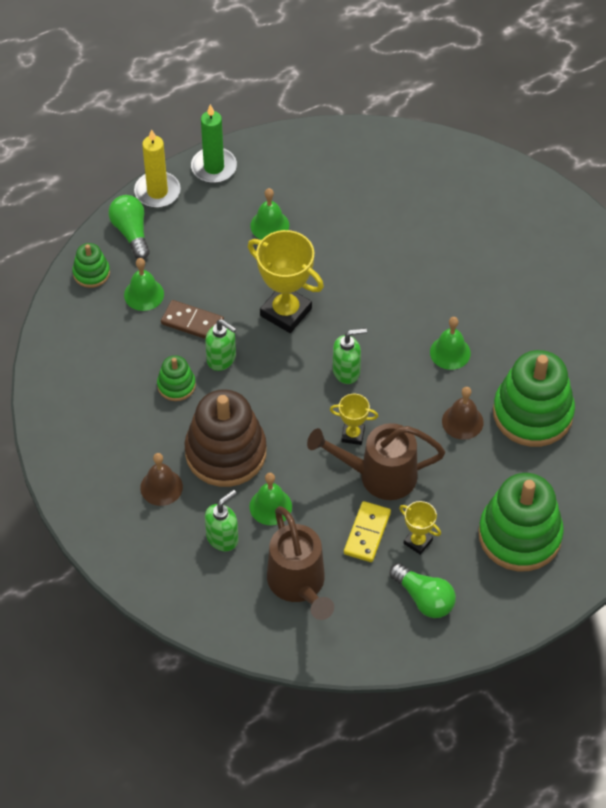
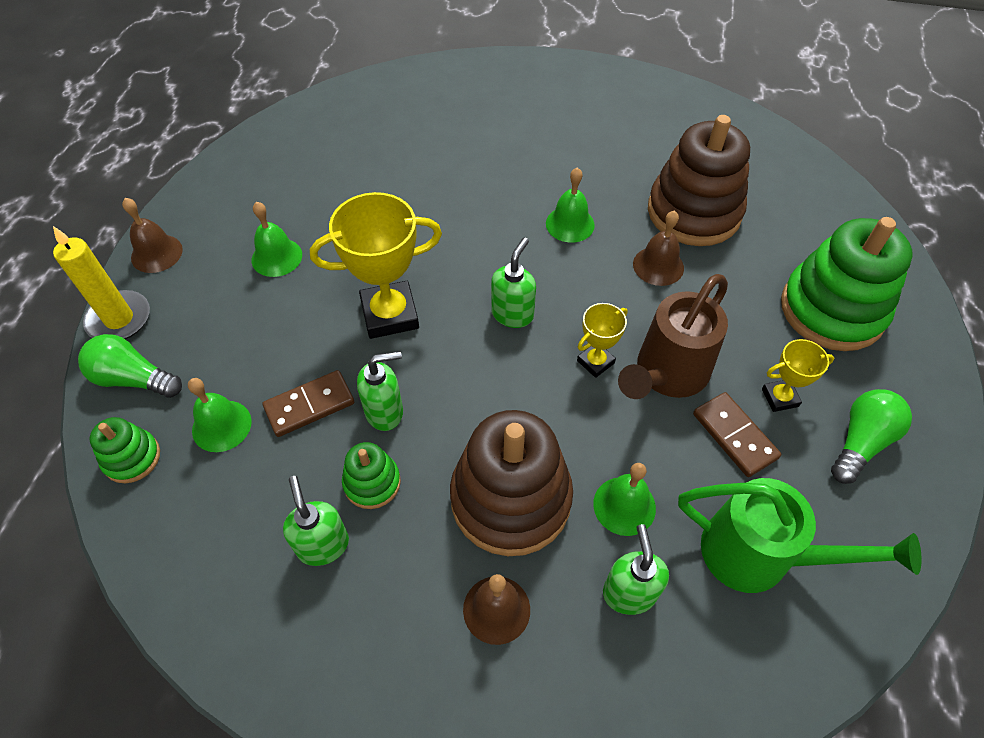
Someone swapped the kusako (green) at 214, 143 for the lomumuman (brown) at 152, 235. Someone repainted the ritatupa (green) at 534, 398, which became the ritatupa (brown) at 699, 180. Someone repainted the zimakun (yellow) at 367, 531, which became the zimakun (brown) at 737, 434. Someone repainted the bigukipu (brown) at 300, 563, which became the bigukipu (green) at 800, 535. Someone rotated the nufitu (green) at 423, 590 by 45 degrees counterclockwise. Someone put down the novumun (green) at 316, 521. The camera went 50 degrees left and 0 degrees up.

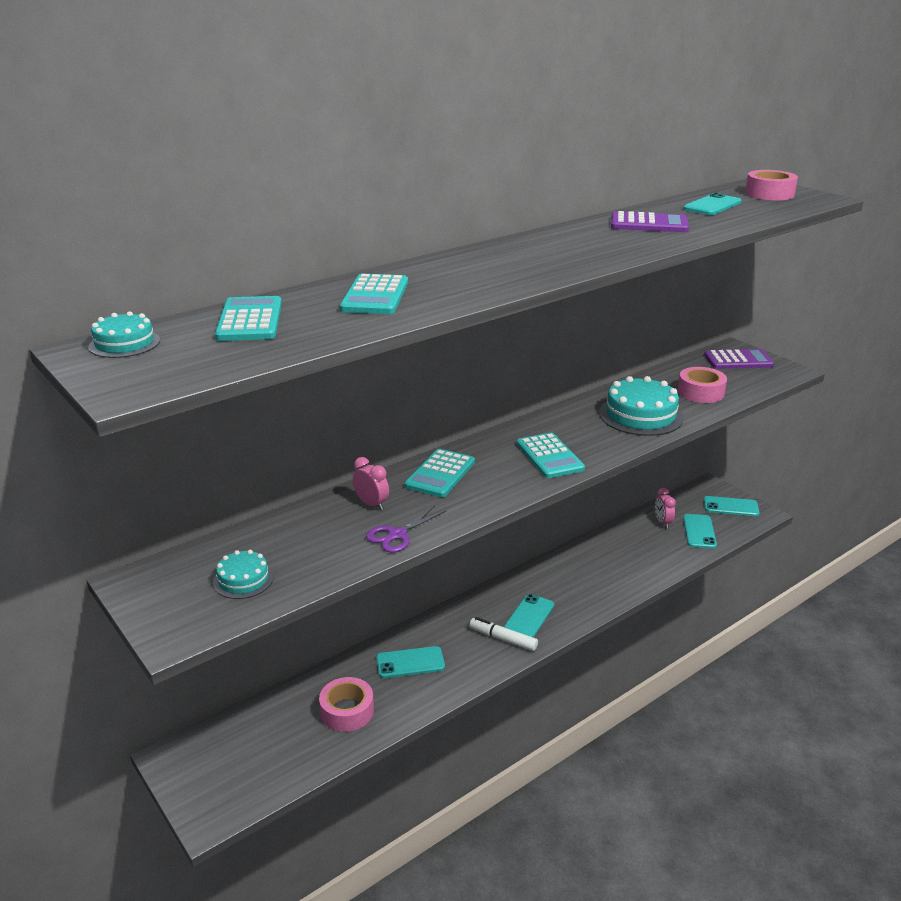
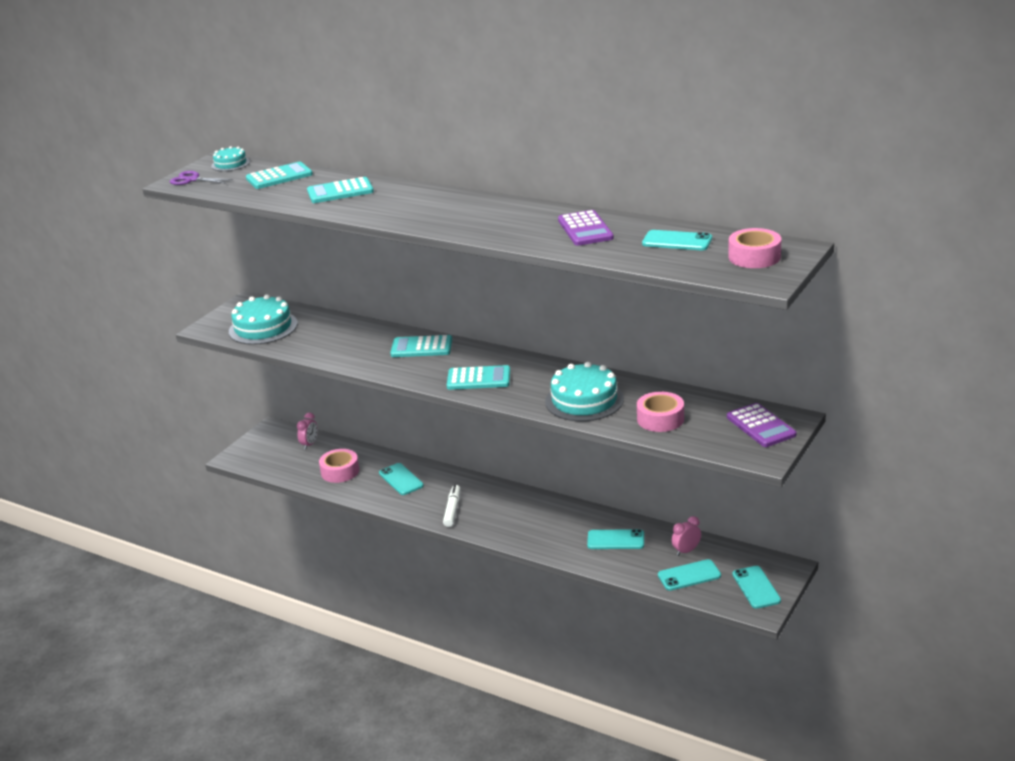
Someone rotated the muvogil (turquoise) at 551, 455 by 135 degrees counterclockwise. Someone carried the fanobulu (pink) from 371, 483 to 307, 431. Someone carried the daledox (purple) from 406, 529 to 201, 178. Someone scaled the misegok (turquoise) at 243, 574 by 1.85. Someone carried the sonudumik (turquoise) from 529, 616 to 615, 539. The camera went 70 degrees right and 0 degrees up.

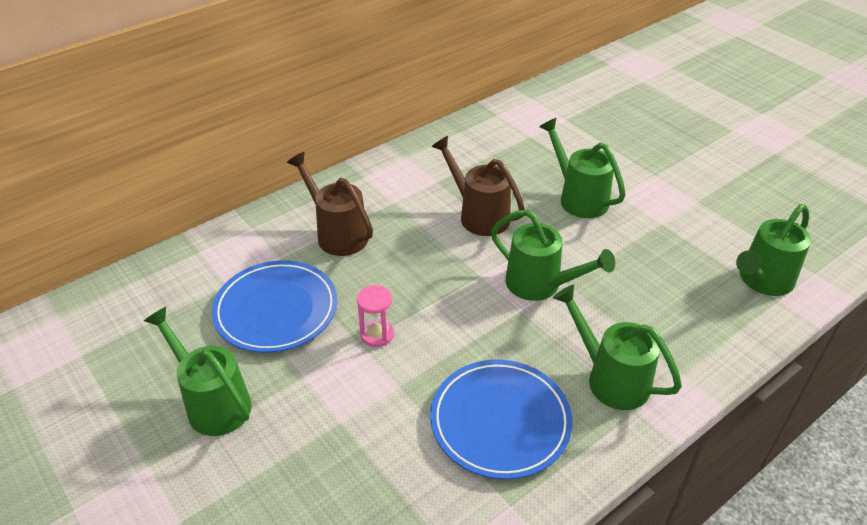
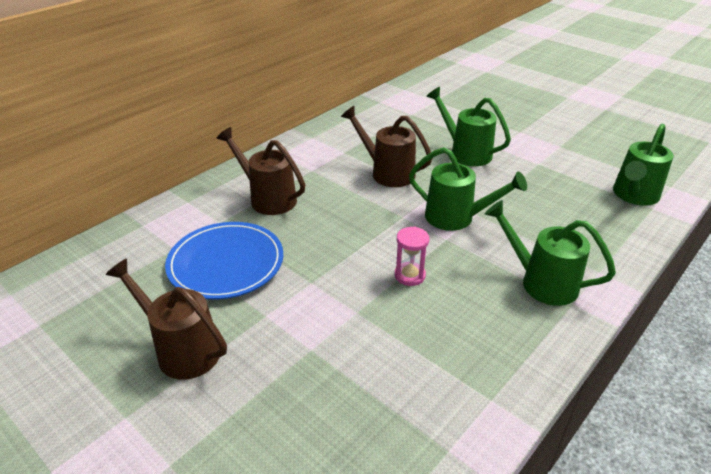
Someone carried the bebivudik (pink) from 375, 316 to 412, 256. Someone repainted the bigukipu (green) at 198, 371, which became the bigukipu (brown) at 166, 319. Someone took away the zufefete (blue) at 501, 419. The camera went 10 degrees left and 5 degrees down.

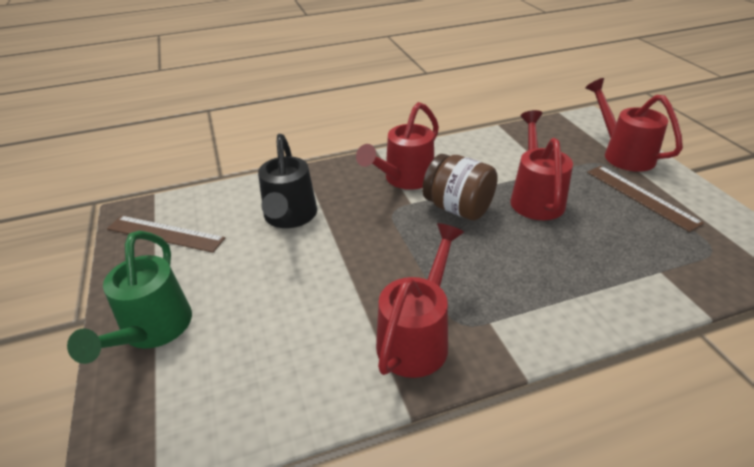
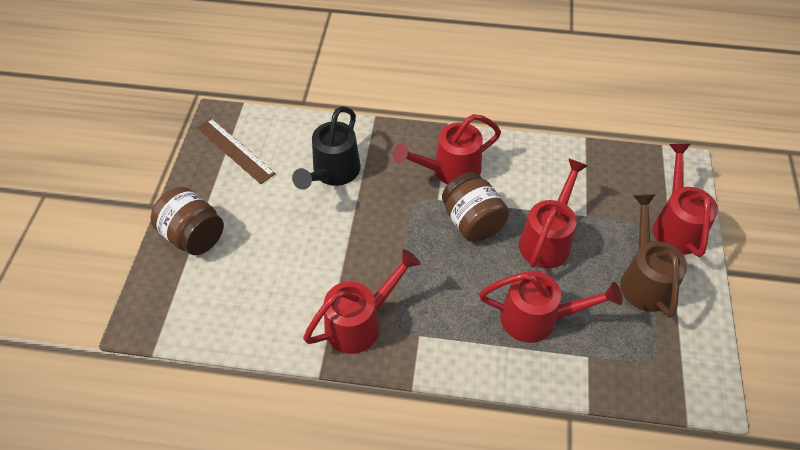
Someone swapped the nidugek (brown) at 645, 199 for the bigukipu (brown) at 653, 256. Someone swapped the bigukipu (green) at 129, 297 for the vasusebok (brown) at 187, 221. Someone put down the bigukipu (red) at 551, 307. The camera went 25 degrees right and 15 degrees up.

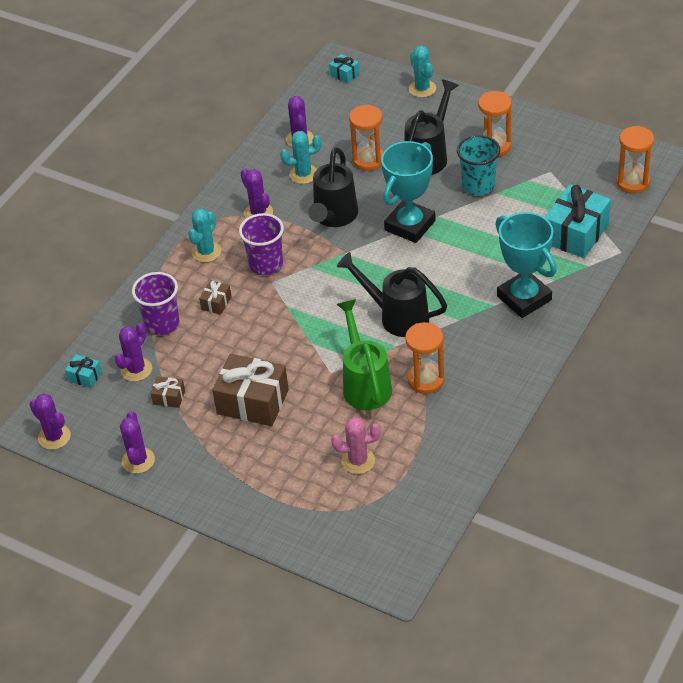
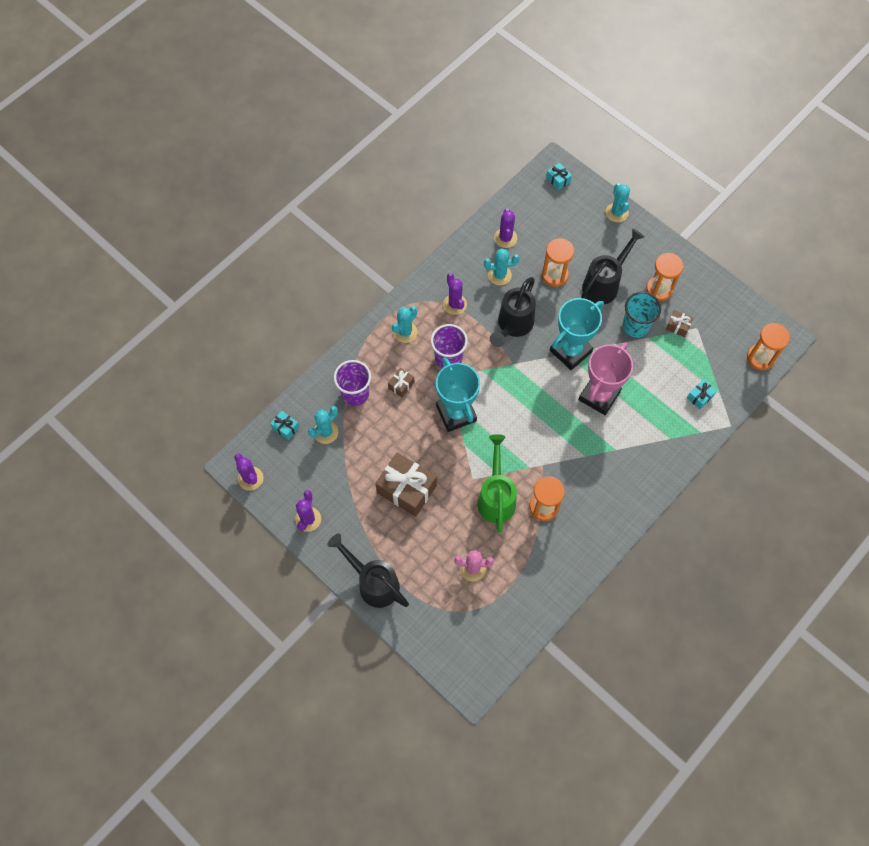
Someone scaled the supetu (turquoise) at 578, 221 by 0.47. Someone carried the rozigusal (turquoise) from 526, 265 to 458, 394. Someone carried the bigukipu (black) from 392, 294 to 368, 571. Someone repainted the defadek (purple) at 133, 352, which became the defadek (turquoise) at 323, 425. Someone carried the supetu (brown) from 168, 392 to 679, 323. Someone put down the rozigusal (pink) at 605, 378. The camera went 10 degrees right and 20 degrees up.

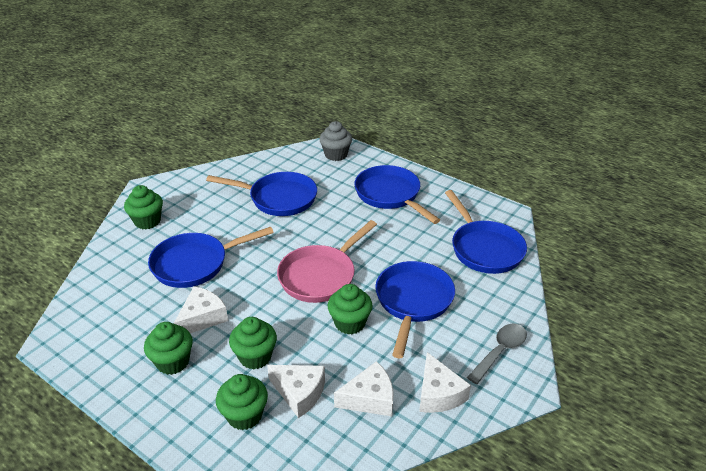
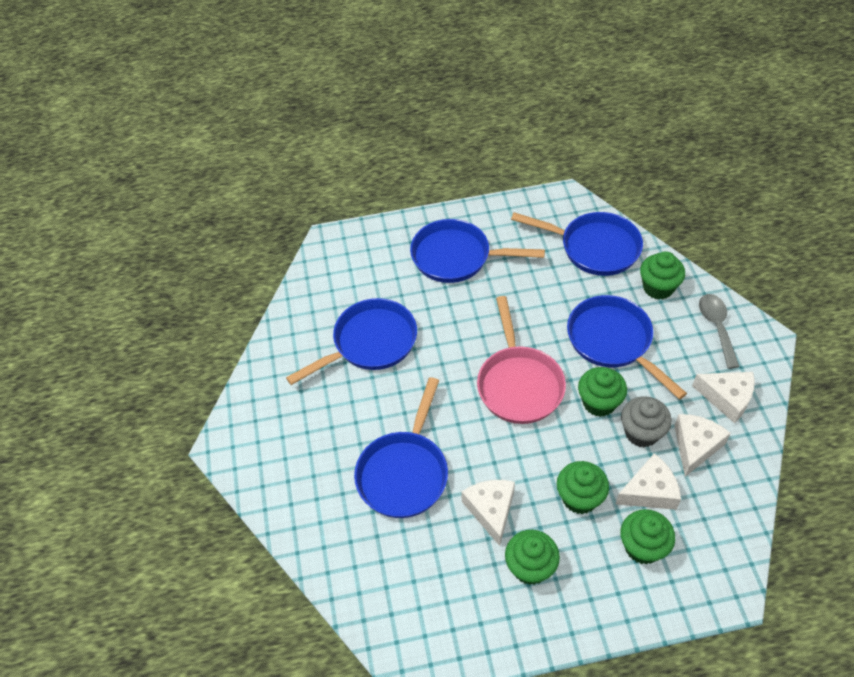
Someone carried the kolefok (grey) from 335, 141 to 646, 421. Someone carried the kolefok (green) from 143, 207 to 662, 275. The camera went 45 degrees left and 15 degrees up.

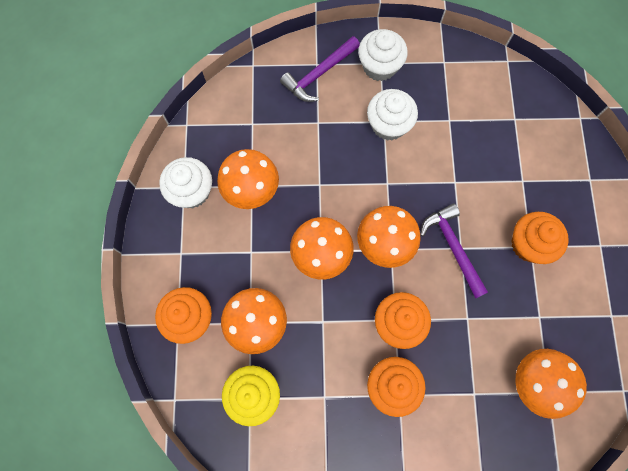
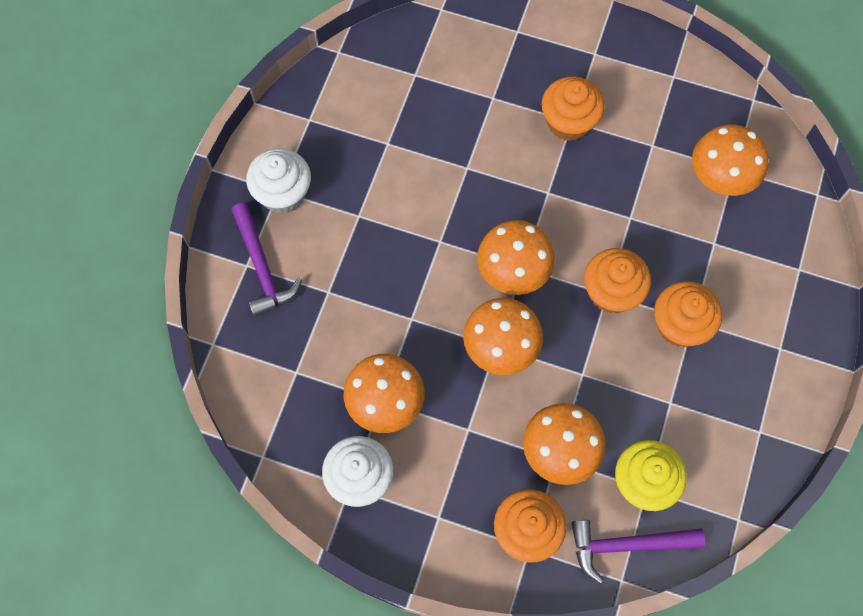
Someone took away the kolefok (white) at 392, 115. Someone carried the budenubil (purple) from 454, 251 to 638, 552. The camera went 70 degrees left and 5 degrees down.

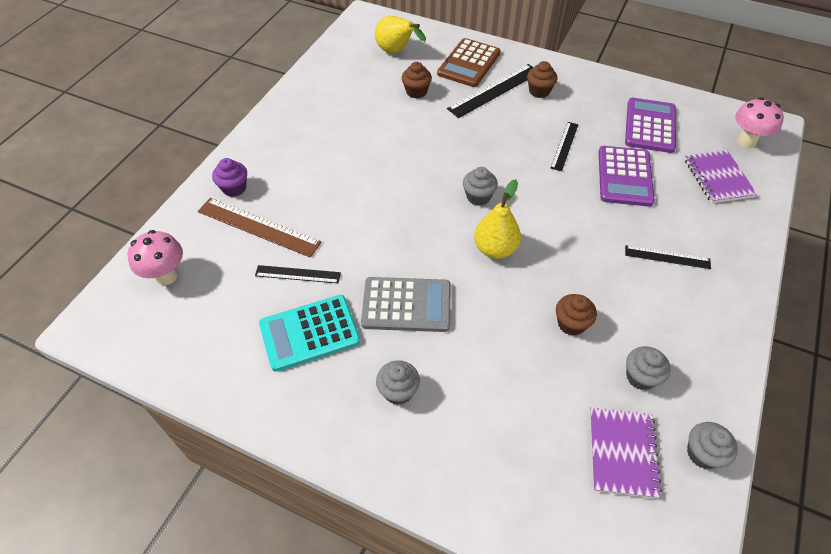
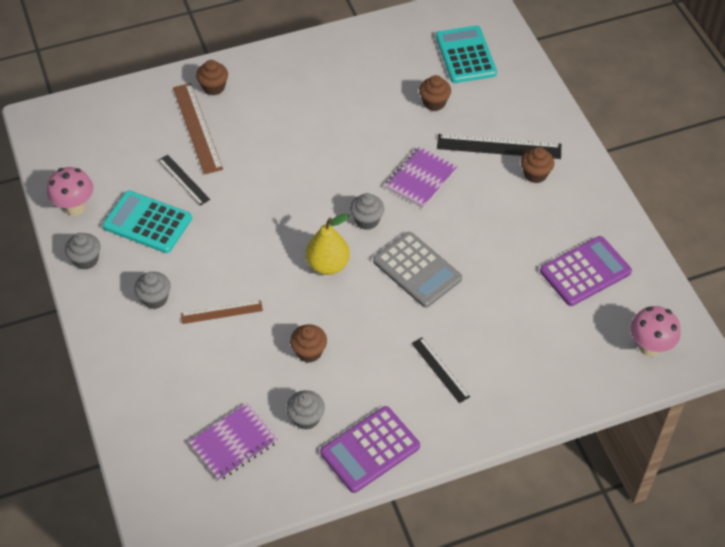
Someone swapped the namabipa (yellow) at 400, 34 for the muvogil (turquoise) at 466, 54. Someone took away the muvogil (brown) at 469, 62. Someone took away the nidugek (black) at 564, 146. Someone carried the muvogil (purple) from 627, 176 to 370, 449. Someone carried the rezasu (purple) from 721, 176 to 421, 177. Someone repainted the kolefok (purple) at 229, 177, which became the kolefok (brown) at 212, 77. Someone carried the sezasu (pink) from 155, 257 to 70, 191. Someone carried the muvogil (grey) from 406, 304 to 417, 270. Someone carried the kolefok (grey) from 712, 445 to 83, 251. Someone put down the nidugek (brown) at 222, 312. The camera went 45 degrees right and 0 degrees up.

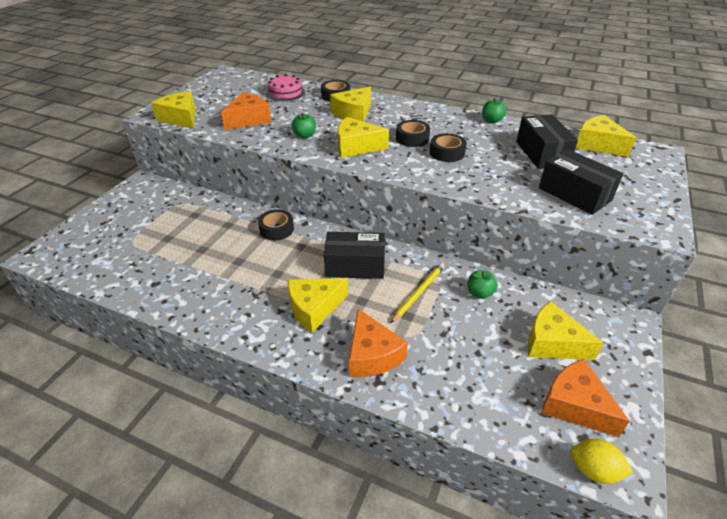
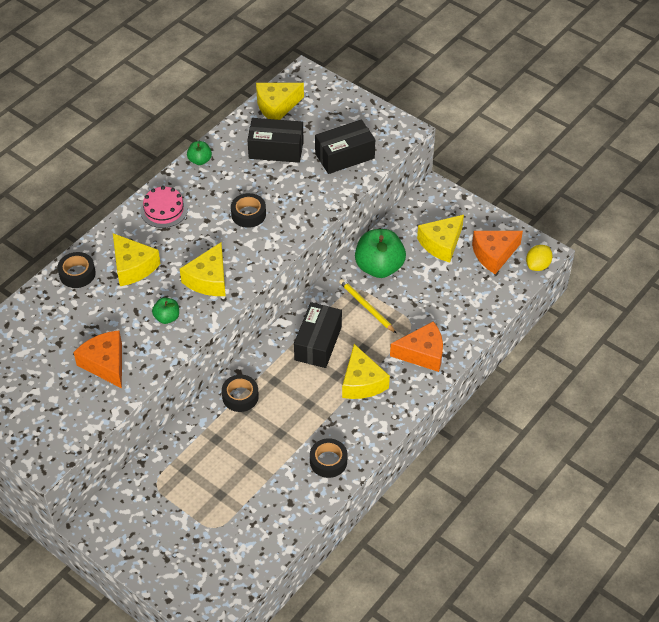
Someone carried the misegok (pink) from 285, 87 to 164, 207. Someone took away the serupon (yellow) at 173, 110. Someone carried the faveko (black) from 413, 133 to 328, 458. Someone scaled the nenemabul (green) at 483, 284 by 2.03. The camera went 75 degrees left and 10 degrees up.

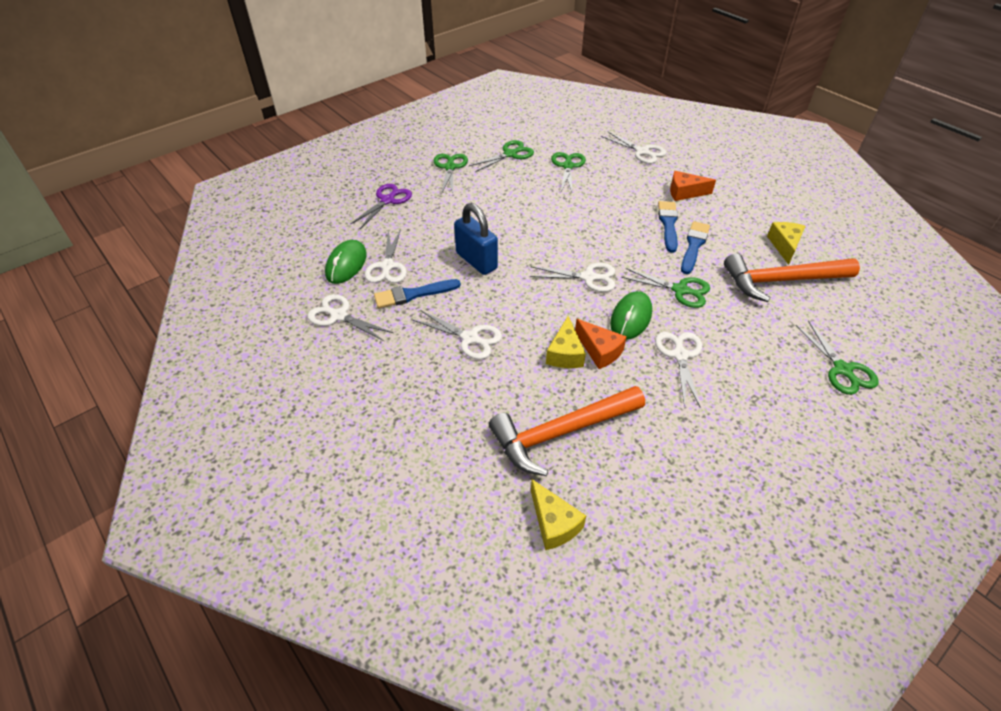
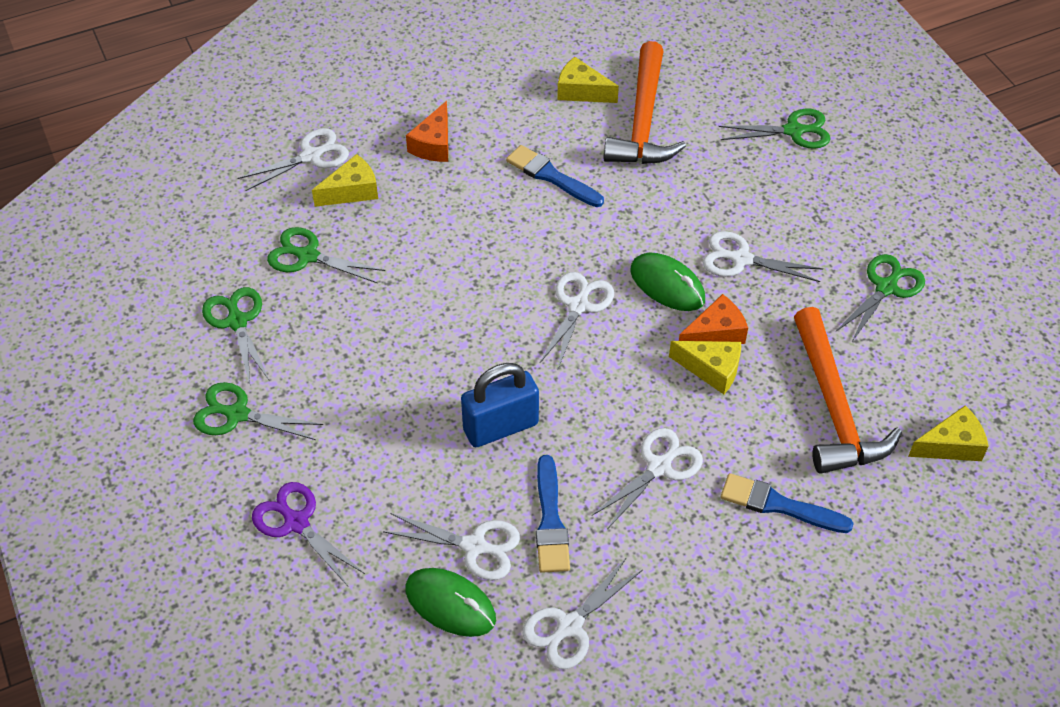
Someone carried the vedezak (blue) from 668, 227 to 787, 503. Someone carried the daledox (green) from 665, 288 to 880, 297. Someone put down the serupon (yellow) at 345, 180. The camera went 75 degrees left and 5 degrees up.

